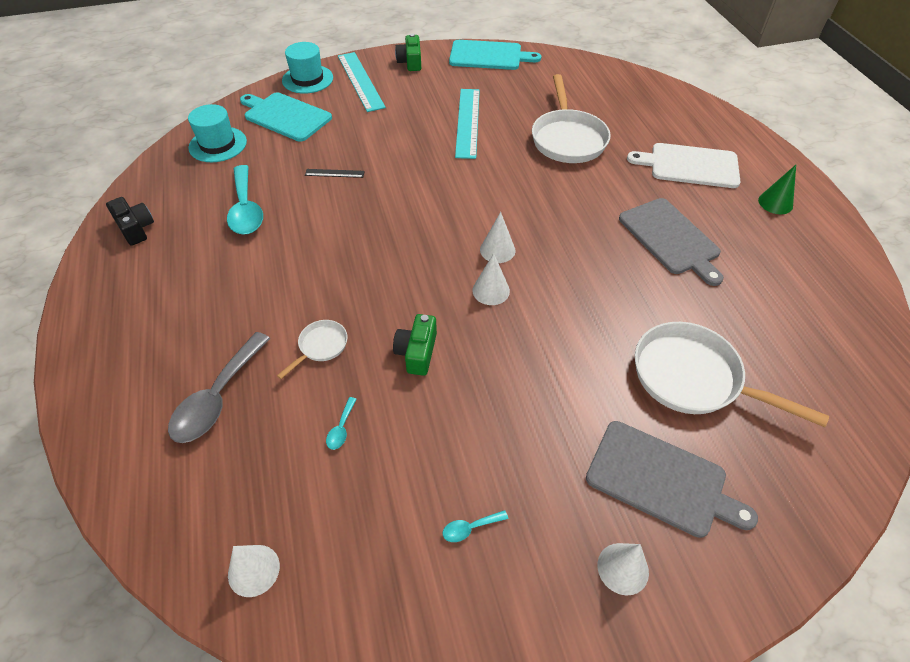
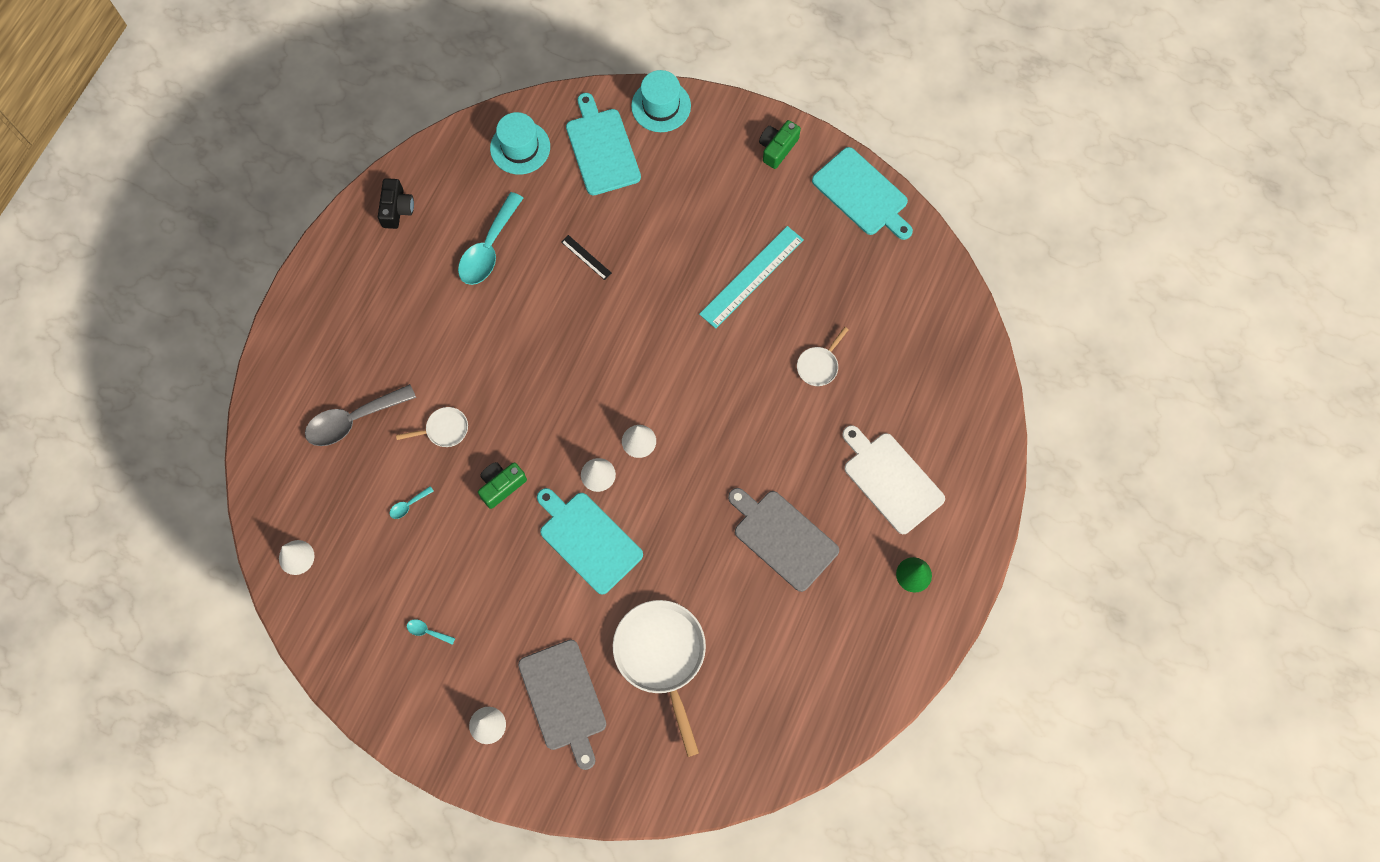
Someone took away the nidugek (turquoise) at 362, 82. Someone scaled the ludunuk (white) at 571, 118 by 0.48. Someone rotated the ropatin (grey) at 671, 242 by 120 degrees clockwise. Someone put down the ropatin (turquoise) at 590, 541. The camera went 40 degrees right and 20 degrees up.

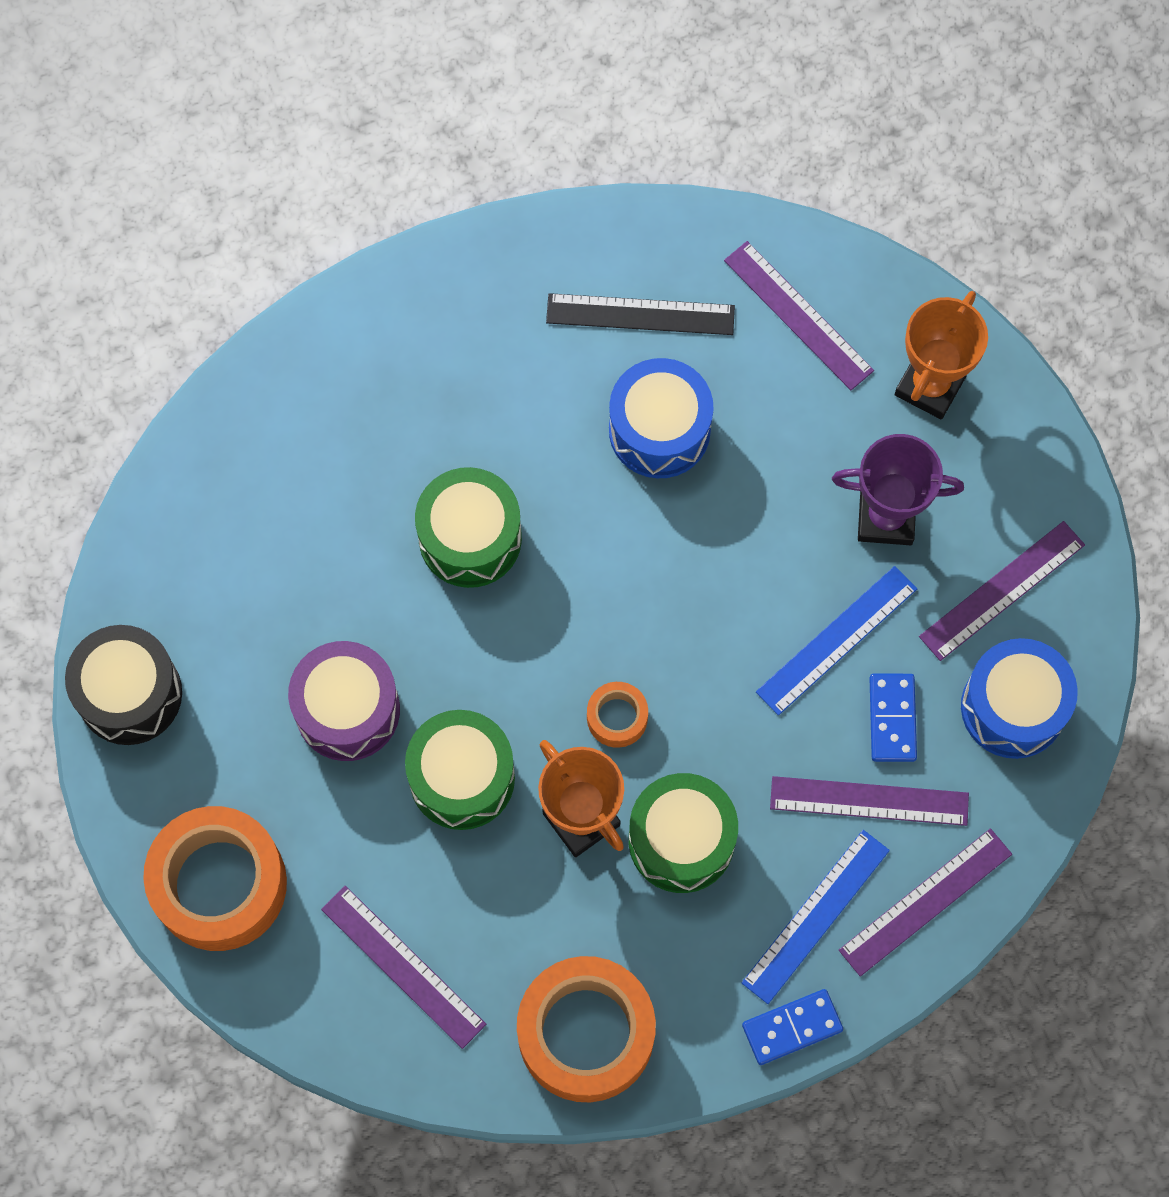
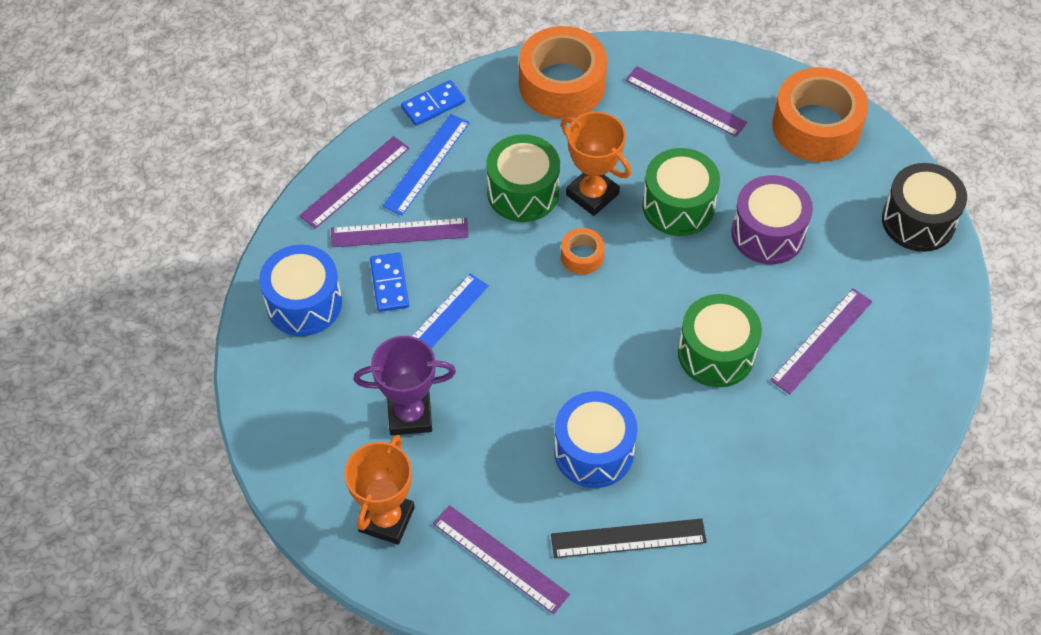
Someone carried the nidugek (purple) from 1002, 591 to 821, 341. The camera went 170 degrees right and 15 degrees down.

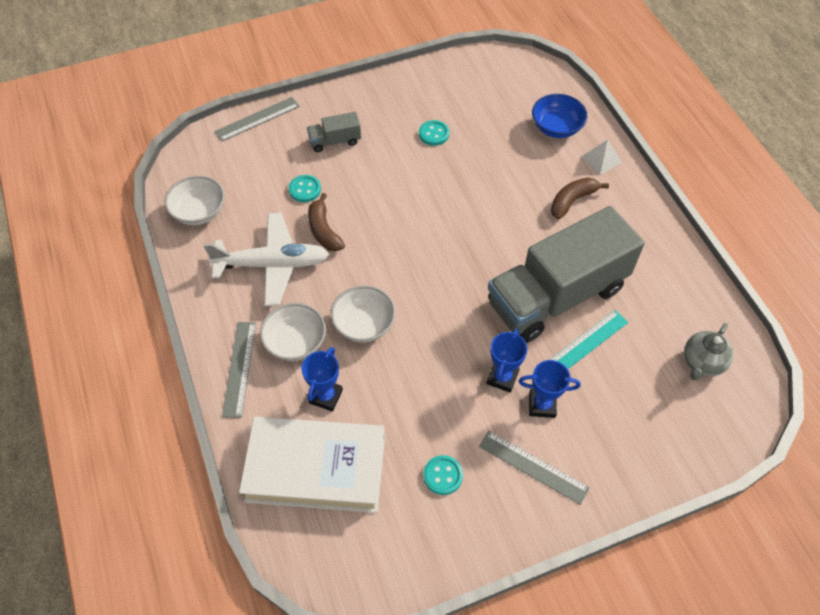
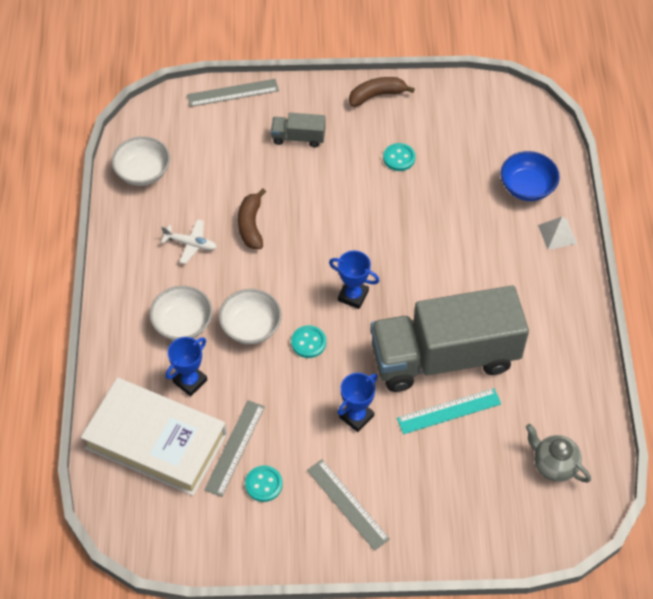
Someone carried the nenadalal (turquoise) from 305, 188 to 308, 341. Someone carried the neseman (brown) from 580, 198 to 382, 92. Someone scaled the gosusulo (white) at 266, 259 by 0.49. Someone carried the nidugek (grey) from 239, 370 to 234, 448. Someone rotated the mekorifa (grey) at 709, 351 by 75 degrees clockwise. Someone carried the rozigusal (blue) from 550, 389 to 354, 279. The camera went 20 degrees right and 0 degrees up.

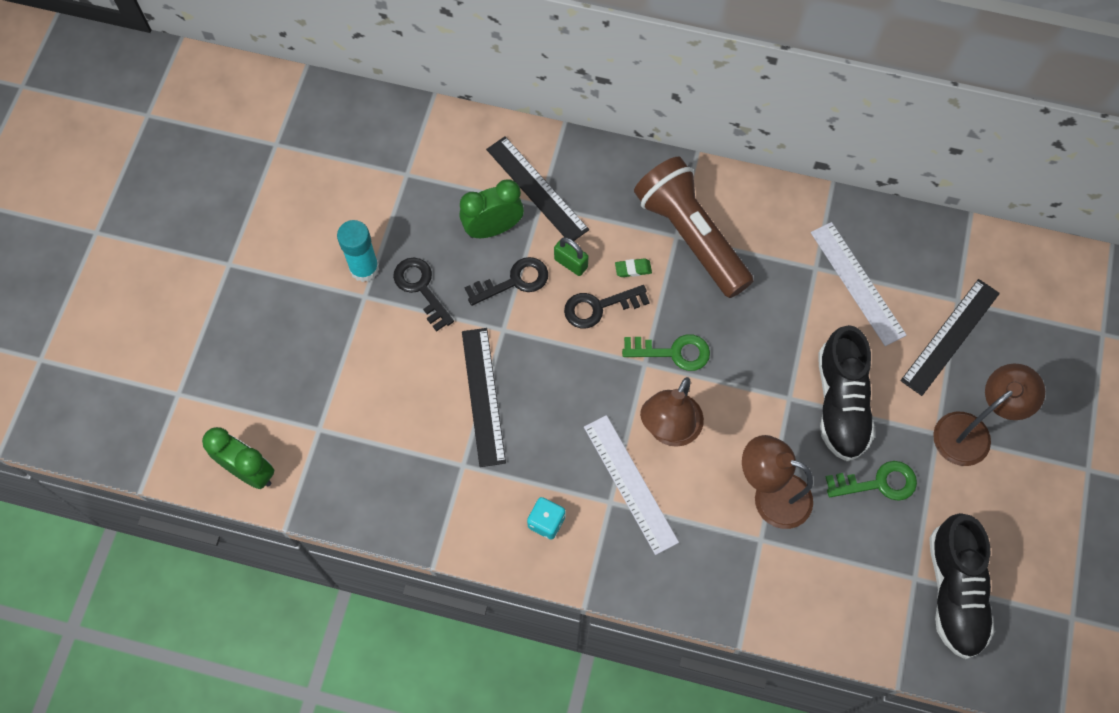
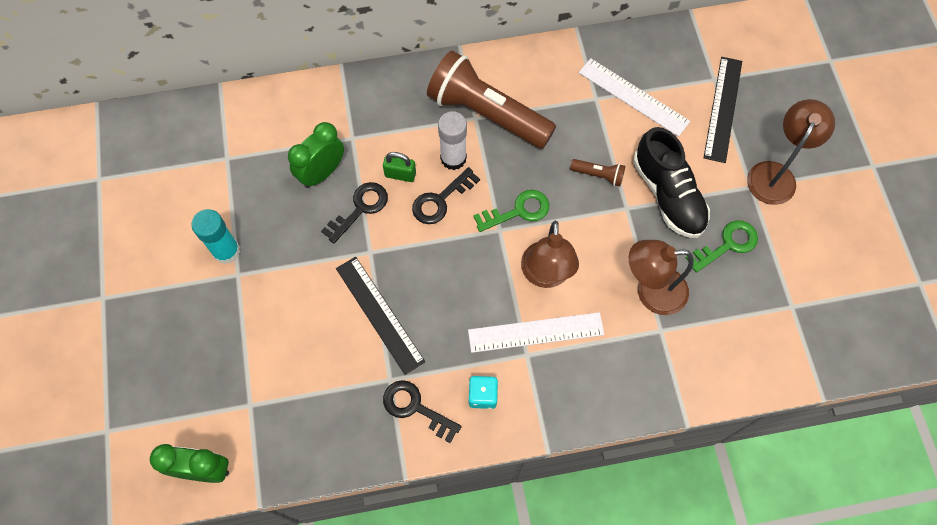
Someone took away the nidugek (black) at 537, 188. Someone carried the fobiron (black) from 423, 295 to 422, 411. Someone swapped the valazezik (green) at 633, 267 for the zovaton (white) at 452, 140. Someone rotated the nidugek (white) at 631, 485 by 45 degrees counterclockwise. Someone took away the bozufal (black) at 961, 586. Someone put down the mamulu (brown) at 597, 172. The camera went 25 degrees left and 0 degrees up.

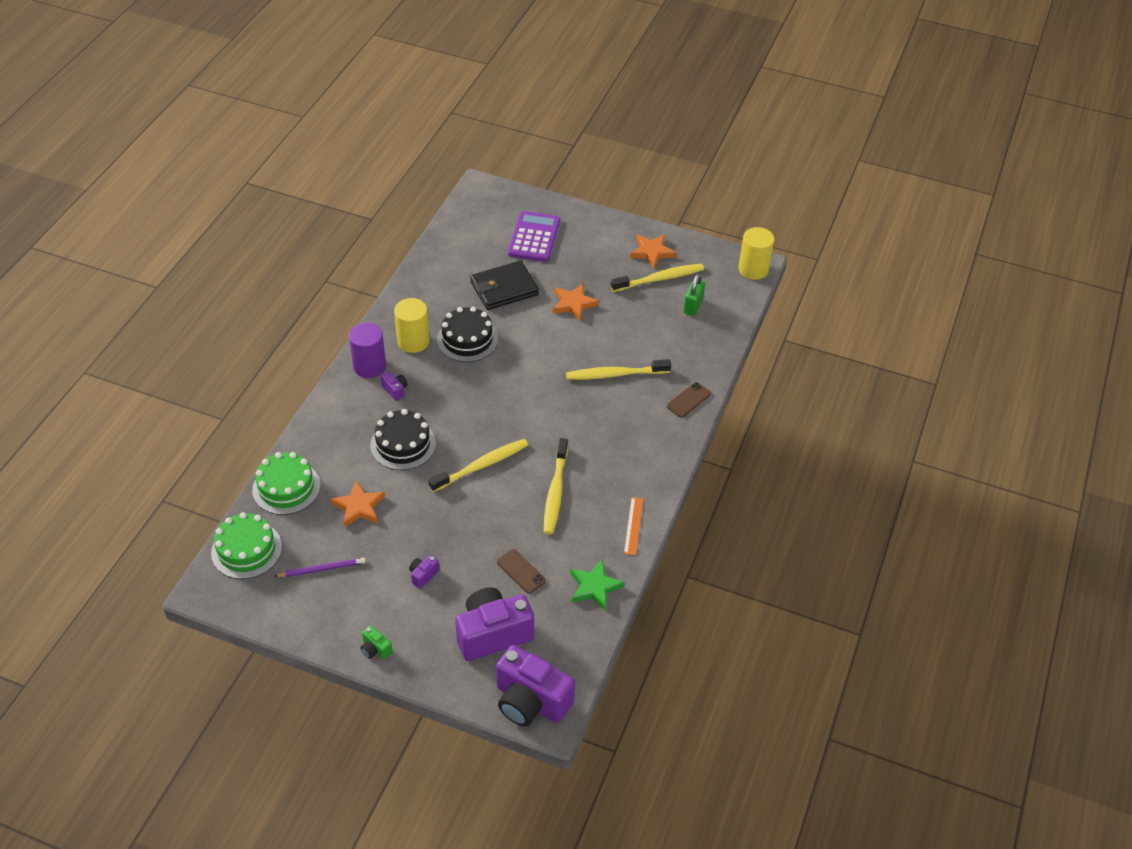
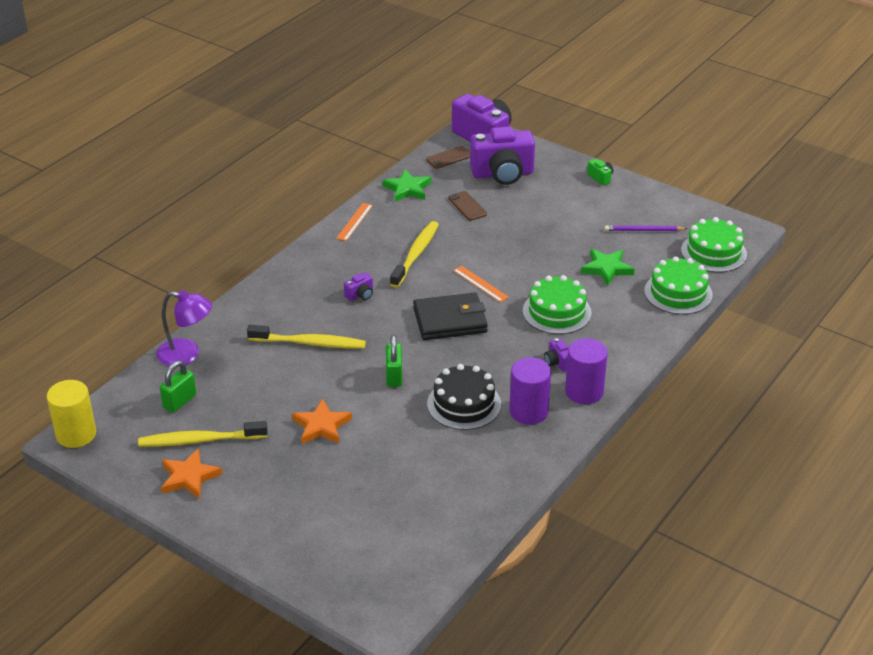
Someone took away the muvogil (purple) at 534, 236. Someone carried the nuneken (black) from 504, 285 to 450, 316. Someone repainted the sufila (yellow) at 412, 325, which became the sufila (purple) at 530, 390. Someone carried the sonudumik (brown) from 689, 400 to 448, 157. Someone repainted the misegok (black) at 403, 439, which became the misegok (green) at 557, 304. Someone swapped the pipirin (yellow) at 478, 465 for the nidugek (orange) at 481, 283. Someone repainted the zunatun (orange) at 358, 504, which became the zunatun (green) at 608, 267. Someone carried the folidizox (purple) from 424, 572 to 358, 287. Someone put down the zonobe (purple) at 184, 328. Someone put down the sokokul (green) at 394, 361. The camera went 165 degrees left and 10 degrees down.

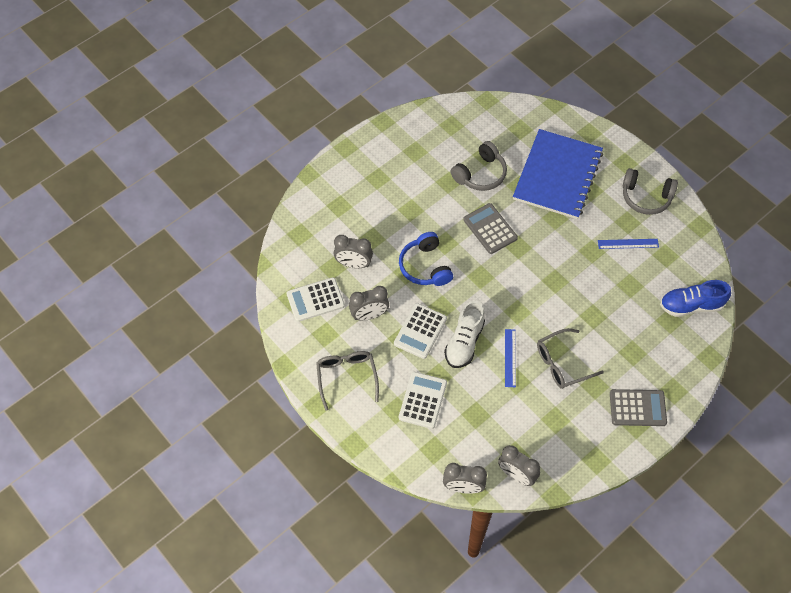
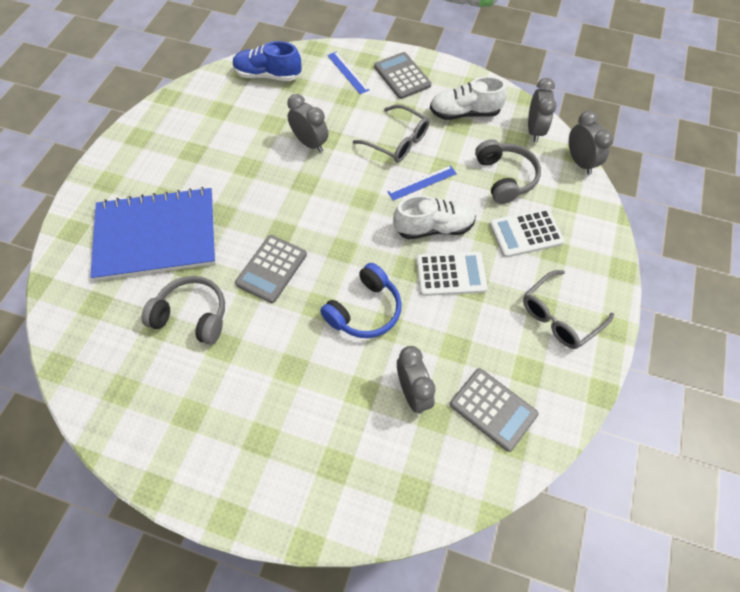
Someone carried the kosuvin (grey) from 650, 191 to 508, 171. Someone carried the nidugek (blue) from 628, 244 to 348, 73. Someone repainted the muvogil (white) at 316, 299, which became the muvogil (grey) at 494, 410. Someone rotated the bozufal (blue) at 695, 298 by 135 degrees clockwise. Someone carried the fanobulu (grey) from 369, 303 to 307, 123. Someone put down the bozufal (white) at 468, 98. The camera went 120 degrees left and 0 degrees up.

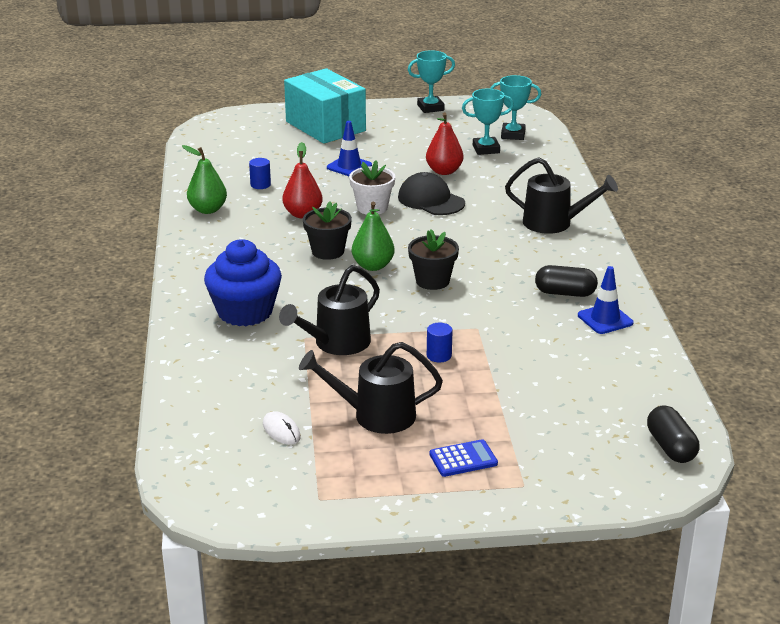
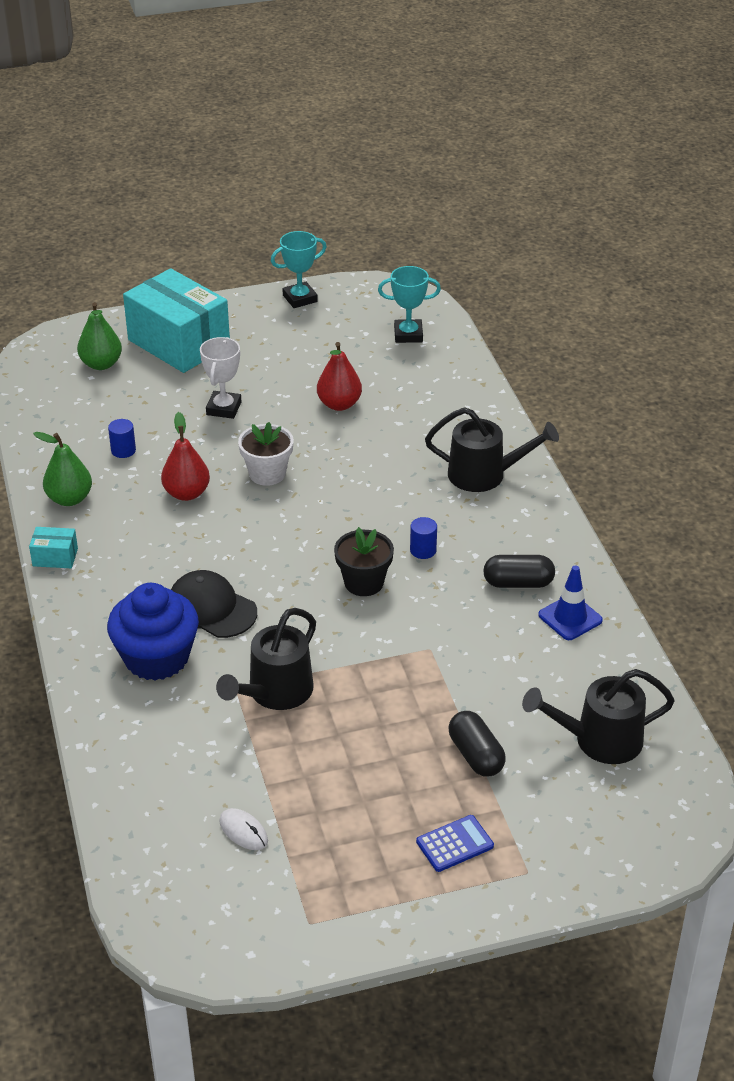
Someone took away the rozigusal (turquoise) at 488, 122. Someone swapped the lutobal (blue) at 349, 148 for the rozigusal (white) at 221, 378. Someone carried the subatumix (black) from 431, 193 to 214, 604. Someone took away the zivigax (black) at 327, 231. Someone carried the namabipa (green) from 373, 236 to 99, 336. Someone carried the sufila (blue) from 440, 342 to 423, 538. Someone carried the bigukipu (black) from 371, 388 to 598, 716. Someone carried the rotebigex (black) from 673, 434 to 477, 743. Someone put down the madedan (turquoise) at 53, 547. The camera went 10 degrees left and 10 degrees up.

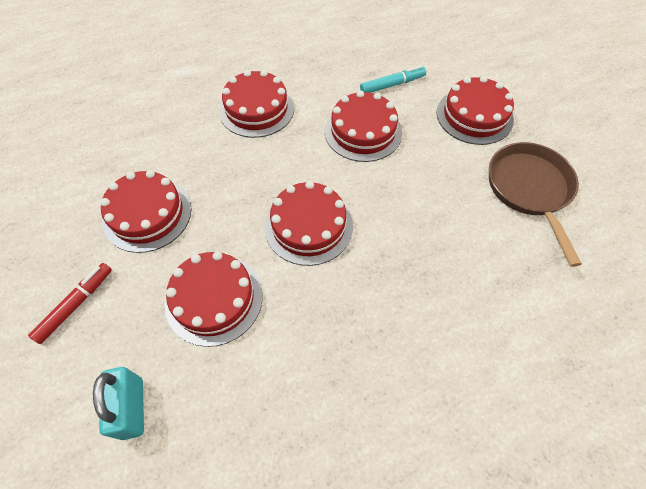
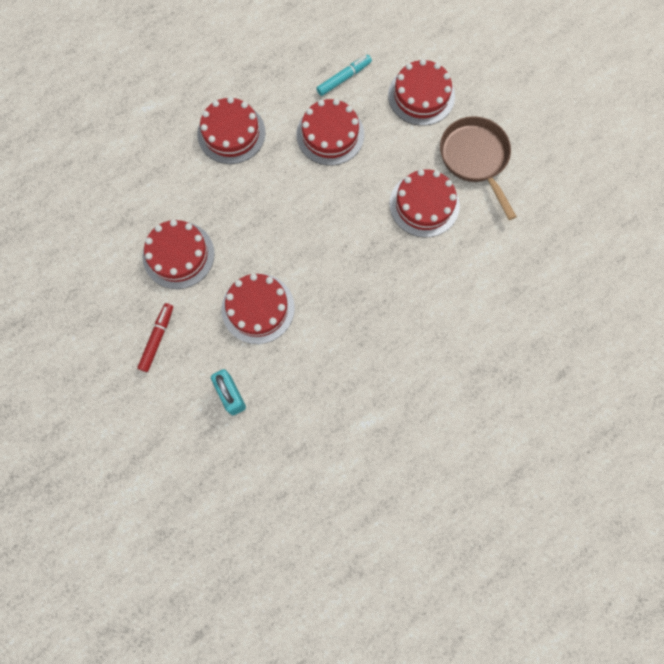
Someone carried the misegok (red) from 308, 223 to 424, 203. The camera went 15 degrees left and 15 degrees up.

